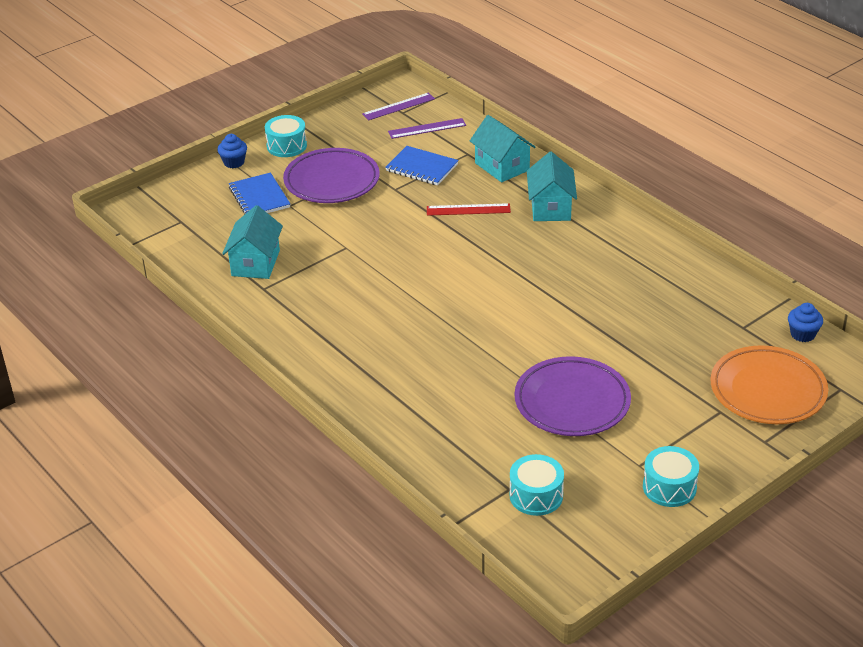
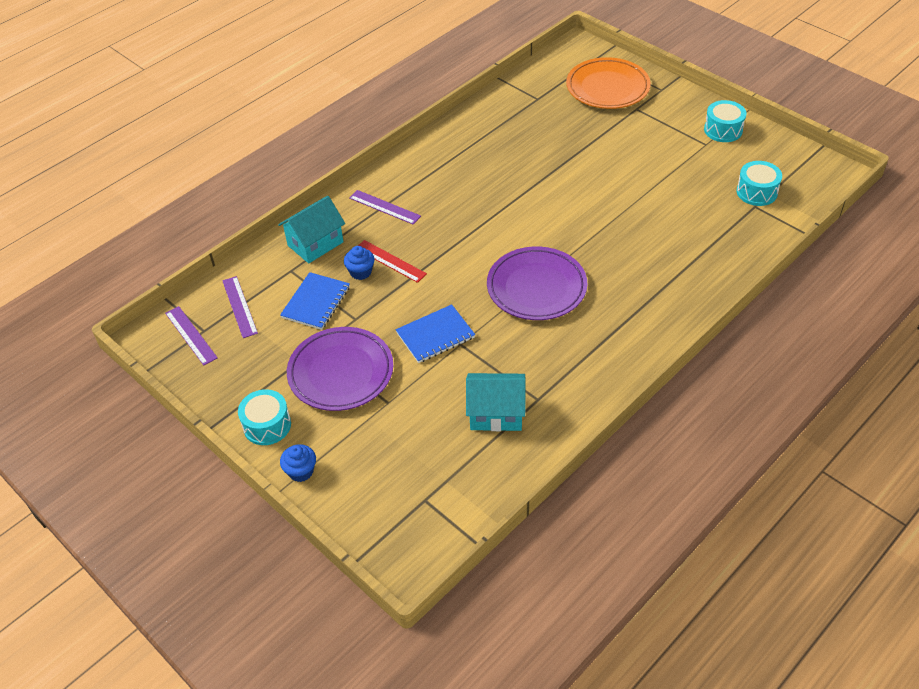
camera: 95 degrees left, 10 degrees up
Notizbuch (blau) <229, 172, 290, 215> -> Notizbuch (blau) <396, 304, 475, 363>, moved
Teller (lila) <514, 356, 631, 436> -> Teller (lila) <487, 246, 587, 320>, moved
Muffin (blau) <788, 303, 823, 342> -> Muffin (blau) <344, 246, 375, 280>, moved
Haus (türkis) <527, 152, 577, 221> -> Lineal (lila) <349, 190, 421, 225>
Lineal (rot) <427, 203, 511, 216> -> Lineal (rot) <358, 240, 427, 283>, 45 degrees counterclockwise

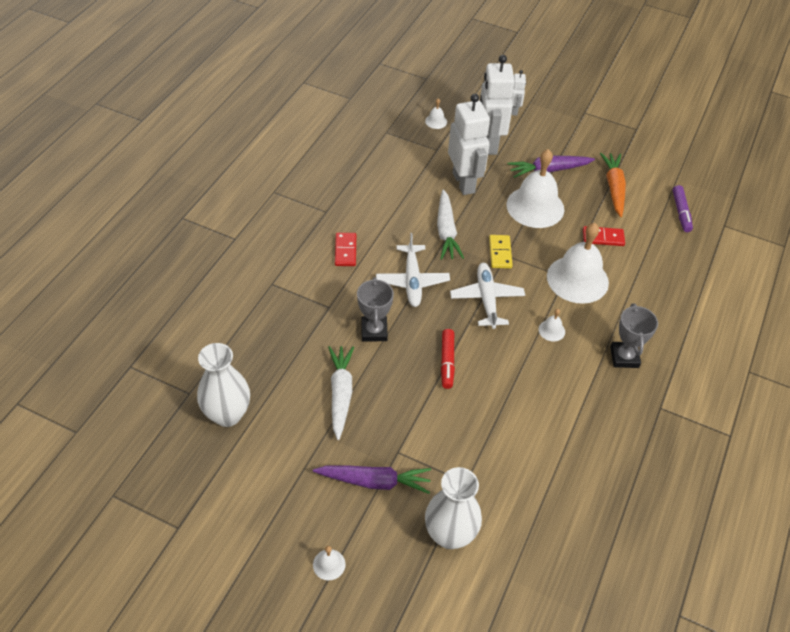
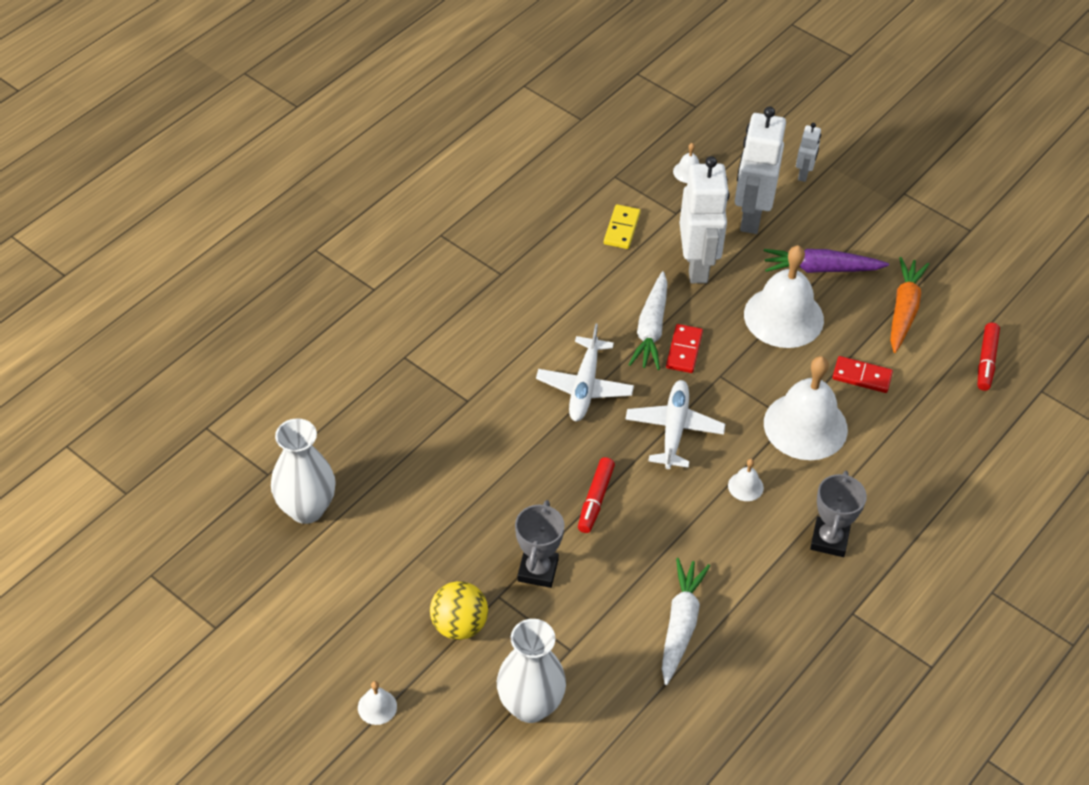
camera: 15 degrees right, 0 degrees up
Karotte (weiß) <328, 346, 354, 440> -> Karotte (weiß) <662, 558, 710, 685>, moved
Dominostein (rot) <335, 233, 356, 266> -> Dominostein (rot) <666, 324, 703, 373>, moved
Pokal (grau) <357, 277, 394, 342> -> Pokal (grau) <515, 500, 565, 588>, moved
Dominostein (gelb) <489, 235, 513, 269> -> Dominostein (gelb) <604, 204, 641, 249>, moved
Karotte (lila) <313, 465, 431, 494> -> Ball (gelb) <430, 581, 488, 640>
Filzstift (lila) <673, 185, 693, 232> -> Filzstift (rot) <978, 323, 1000, 391>

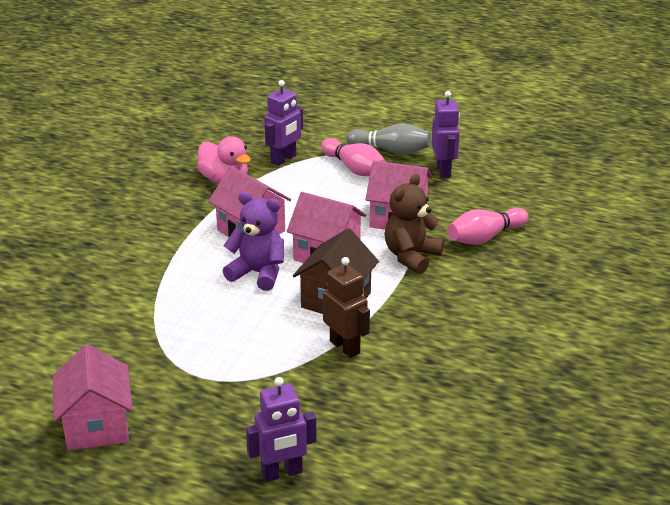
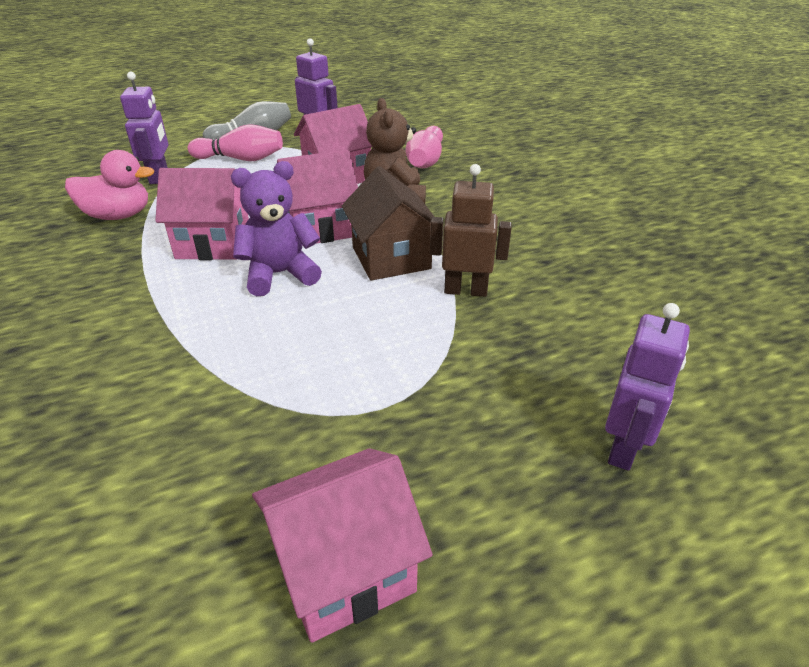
camera: 45 degrees left, 5 degrees up
Haus (rosa) <52, 344, 133, 451> -> Haus (rosa) <252, 448, 433, 643>, 60 degrees counterclockwise

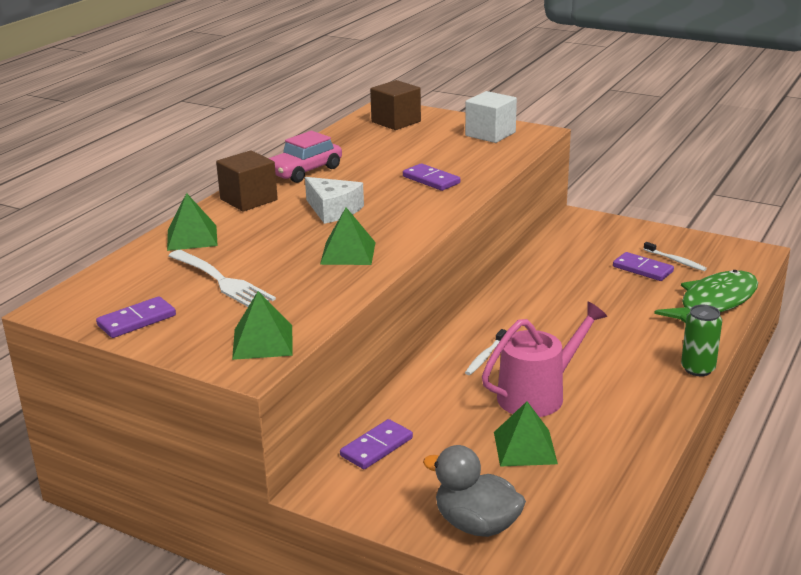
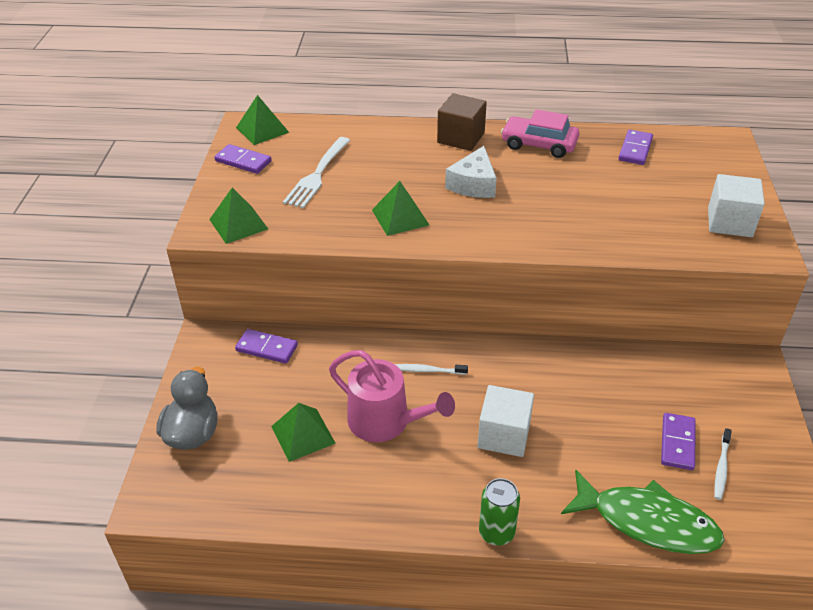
camera: 65 degrees right, 15 degrees up
Kubus (braun) <370, 80, 421, 130> -> none
none -> Kubus (weiß) <478, 385, 534, 457>
Pyramide (grün) <167, 193, 218, 251> -> Pyramide (grün) <236, 95, 289, 145>, moved
Dominostein (lila) <403, 164, 460, 191> -> Dominostein (lila) <619, 130, 653, 165>, moved

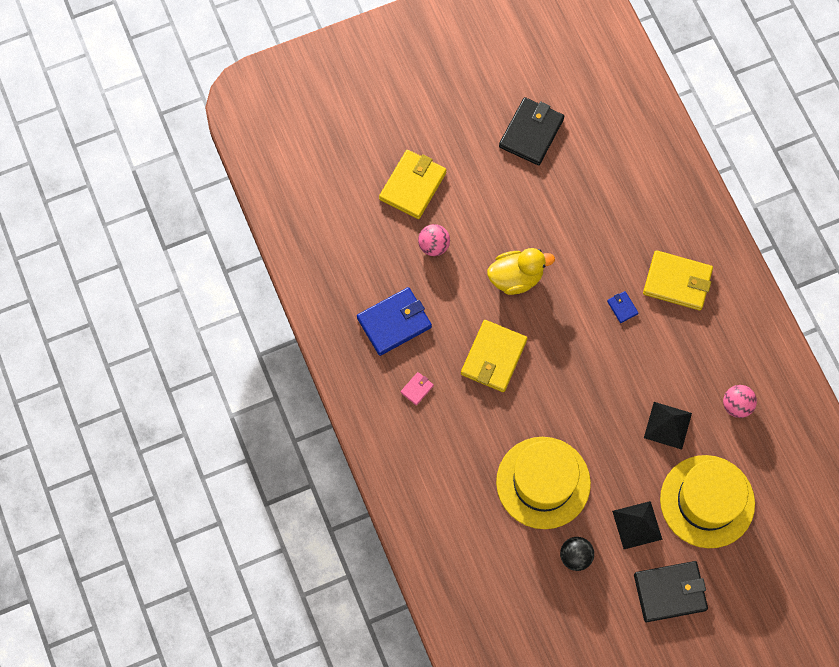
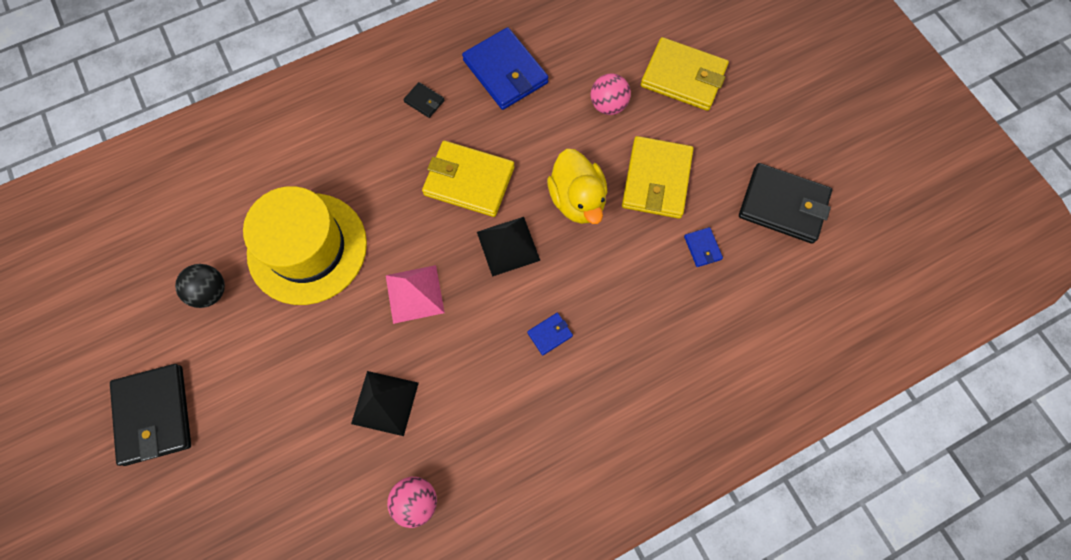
camera: 85 degrees right, 0 degrees up
Hut (gelb) <660, 455, 755, 548> -> none
none -> Pyramide (rosa) <386, 265, 445, 324>
none -> Geldbörse (blau) <684, 227, 723, 267>
Pyramide (schwarz) <612, 501, 662, 549> -> Pyramide (schwarz) <477, 217, 540, 277>, moved
Geldbörse (gelb) <643, 250, 713, 310> -> Geldbörse (gelb) <622, 136, 694, 219>, moved
Geldbörse (rosa) <401, 372, 434, 405> -> Geldbörse (schwarz) <403, 82, 445, 118>

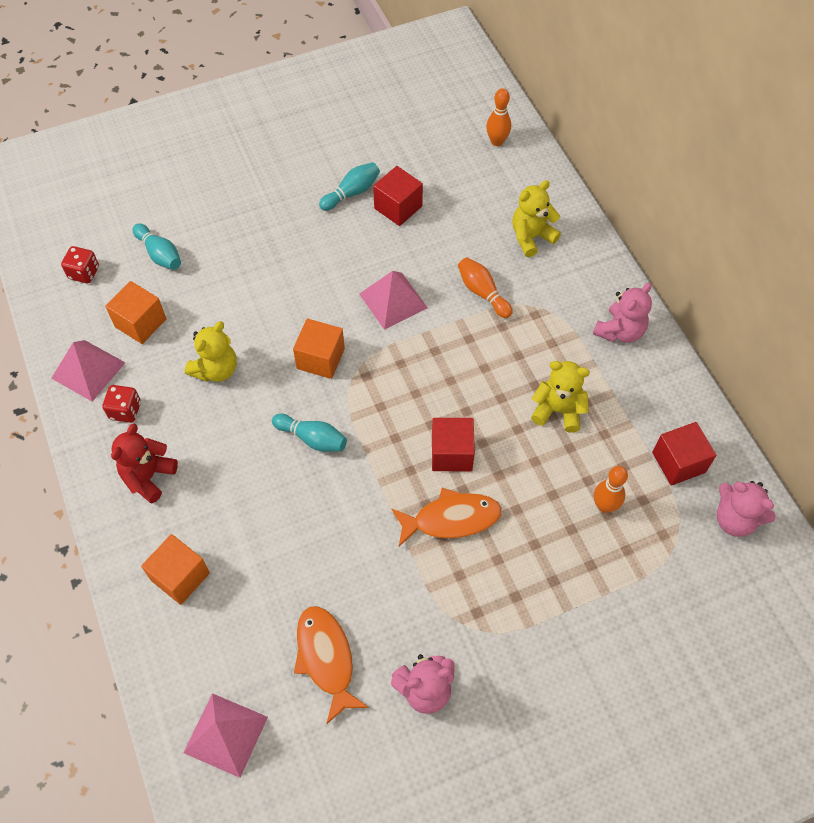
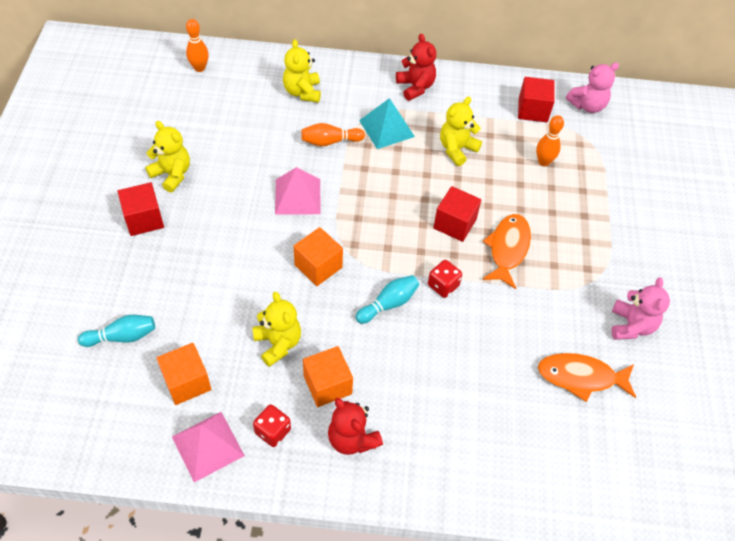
camera: 65 degrees left, 5 degrees down
Pyramide (rosa) <183, 693, 268, 778> -> none
none -> Pyramide (türkis) <359, 98, 415, 149>
Spielwürfel (rot) <61, 246, 99, 283> -> Spielwürfel (rot) <428, 260, 462, 298>, moved
Kubus (orange) <141, 534, 210, 605> -> Kubus (orange) <303, 346, 353, 407>, moved
Kubus (rot) <373, 166, 423, 226> -> Kubus (rot) <118, 182, 164, 236>, moved
Bowlingkegel (türkis) <319, 162, 380, 211> -> Teddybär (gelb) <145, 121, 190, 193>
Teddybär (rosa) <593, 283, 652, 343> -> Teddybär (rot) <396, 34, 436, 101>

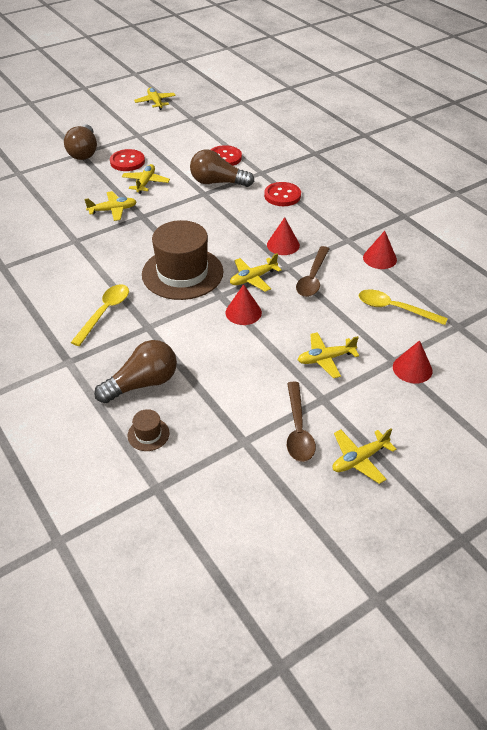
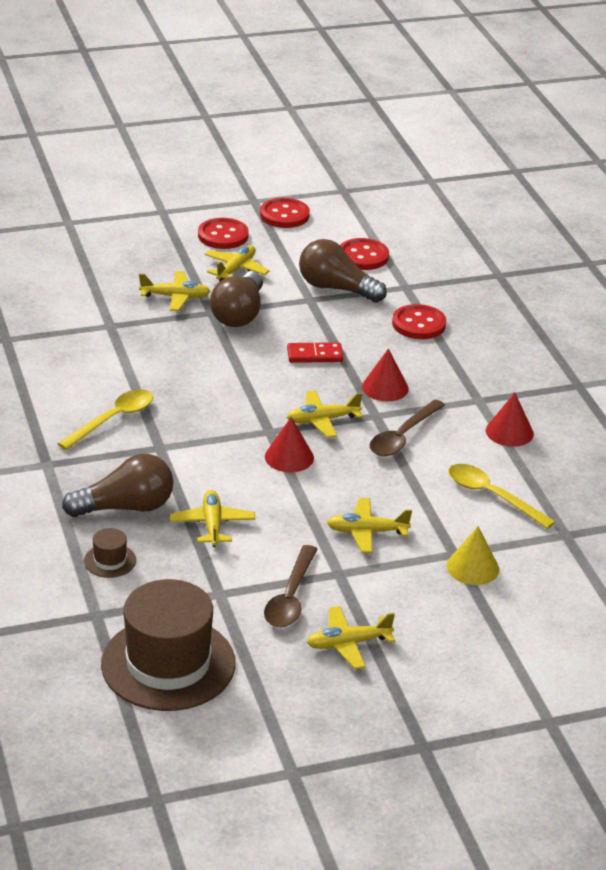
camera: 15 degrees right, 10 degrees down
none -> Knopf (rot) <260, 198, 310, 228>
none -> Dominostein (rot) <287, 342, 343, 363>
Glühbirne (braun) <64, 124, 97, 160> -> Glühbirne (braun) <210, 271, 263, 327>, moved
Flugzeug (gelb) <134, 87, 176, 110> -> Flugzeug (gelb) <170, 490, 255, 547>, moved
Hut (braun) <142, 220, 223, 300> -> Hut (braun) <101, 579, 236, 711>, moved
Kegel (rot) <393, 340, 432, 384> -> Kegel (gelb) <447, 526, 499, 585>

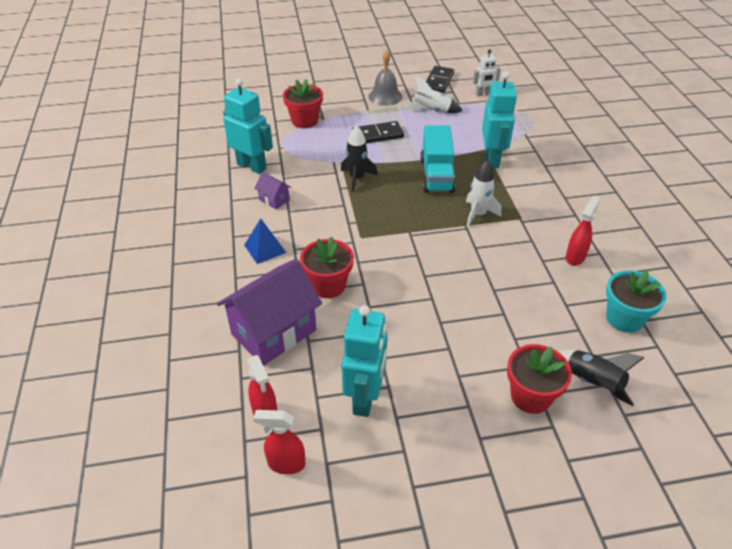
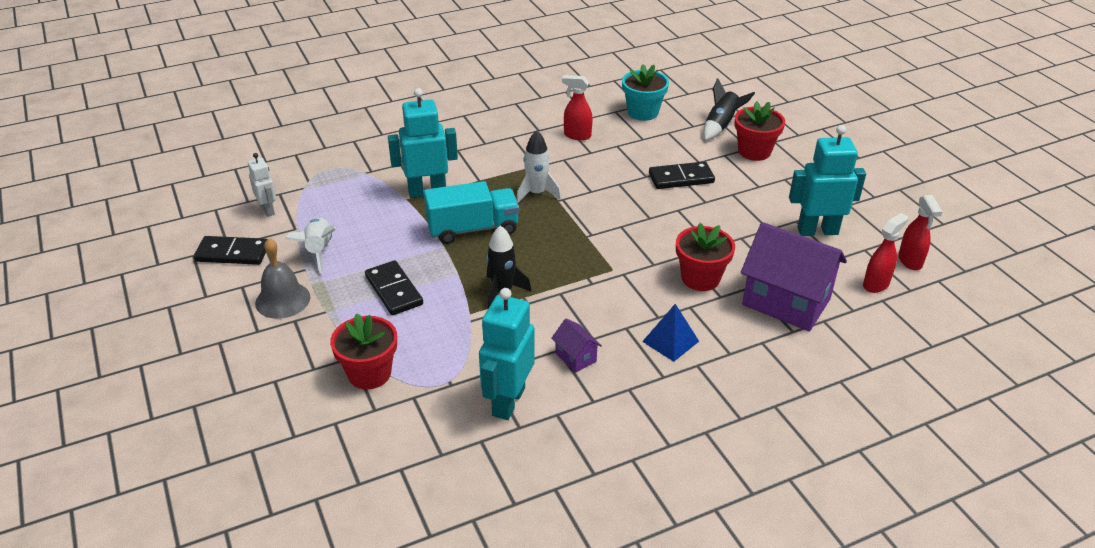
camera: 105 degrees left, 5 degrees down
none -> Dominostein (schwarz) <649, 161, 715, 189>
Haus (lila) <254, 172, 291, 209> -> Haus (lila) <551, 318, 602, 373>, 60 degrees counterclockwise

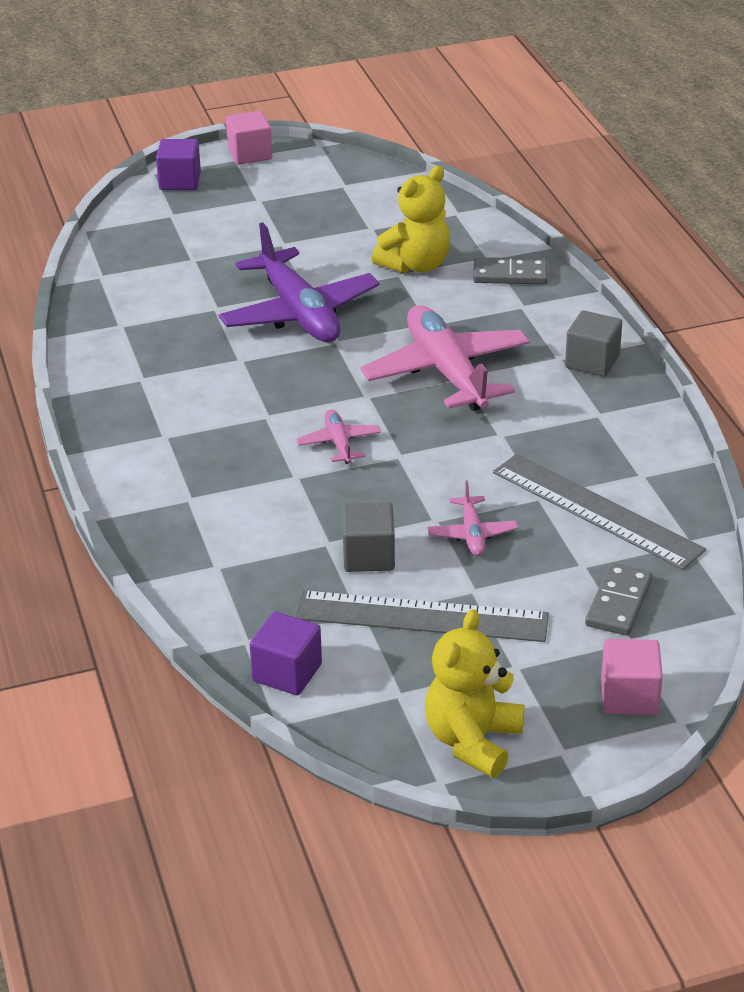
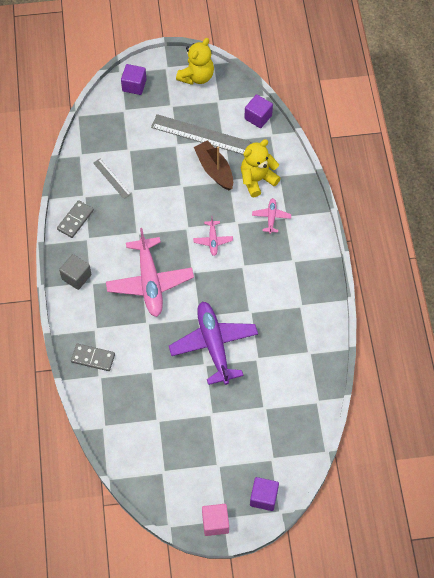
camera: 170 degrees left, 25 degrees up
Teddybär (gelb) <372, 166, 450, 273> -> Teddybär (gelb) <241, 139, 281, 197>, moved
Flugzeug (rosa) <428, 481, 518, 556> -> Flugzeug (rosa) <252, 198, 291, 234>, moved
Dominostein (grau) <585, 563, 653, 636> -> Dominostein (grau) <57, 200, 94, 238>, moved
Kubus (grau) <342, 502, 395, 572> -> Boot (braun) <194, 140, 233, 190>
Kubus (rosa) <601, 639, 663, 715> -> Kubus (lila) <121, 64, 147, 95>
Lineal (grau) <493, 454, 706, 570> -> Lineal (grau) <93, 159, 131, 199>, x0.52

